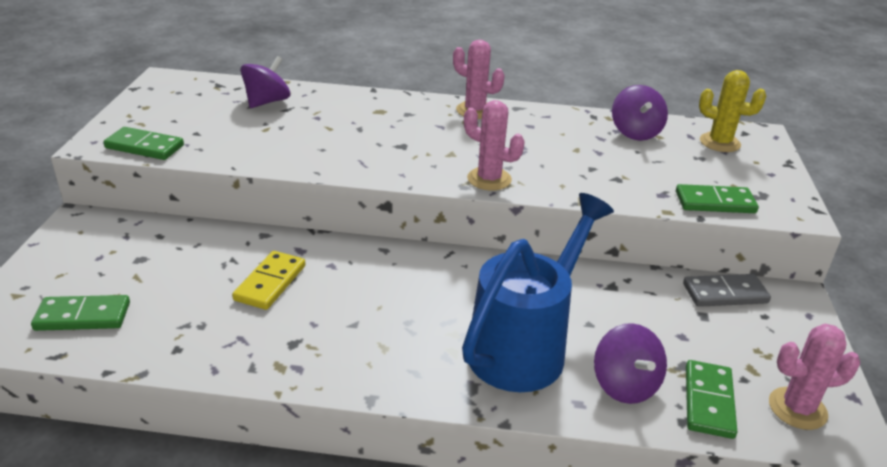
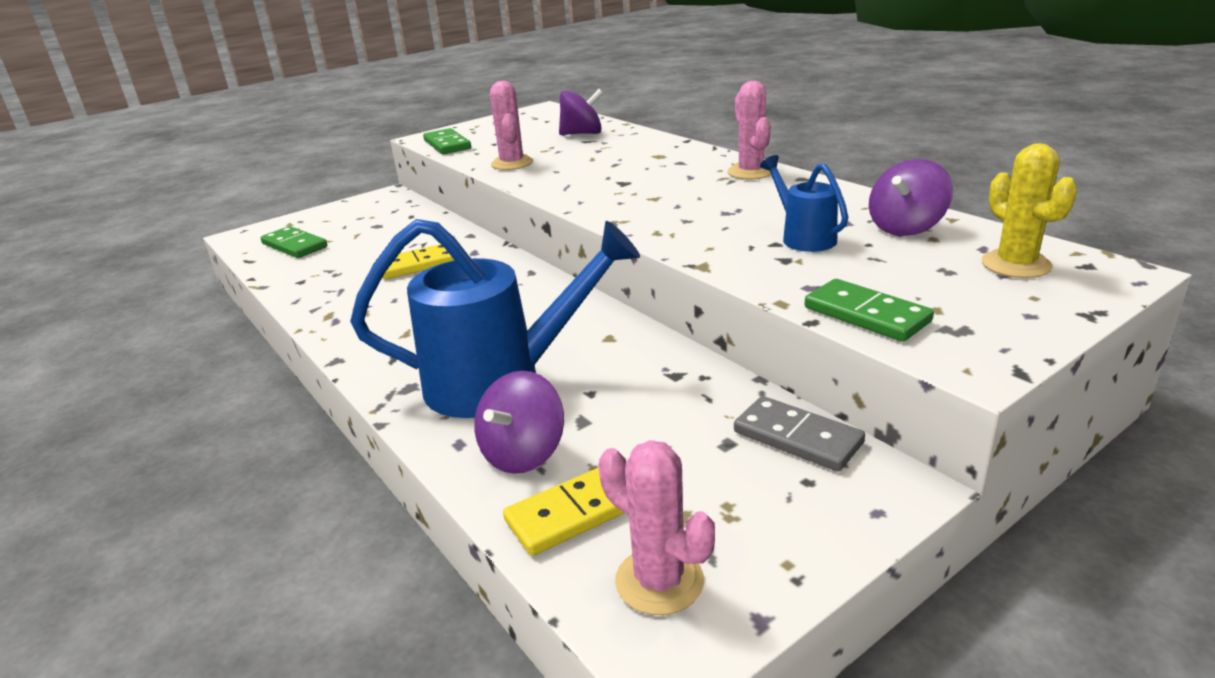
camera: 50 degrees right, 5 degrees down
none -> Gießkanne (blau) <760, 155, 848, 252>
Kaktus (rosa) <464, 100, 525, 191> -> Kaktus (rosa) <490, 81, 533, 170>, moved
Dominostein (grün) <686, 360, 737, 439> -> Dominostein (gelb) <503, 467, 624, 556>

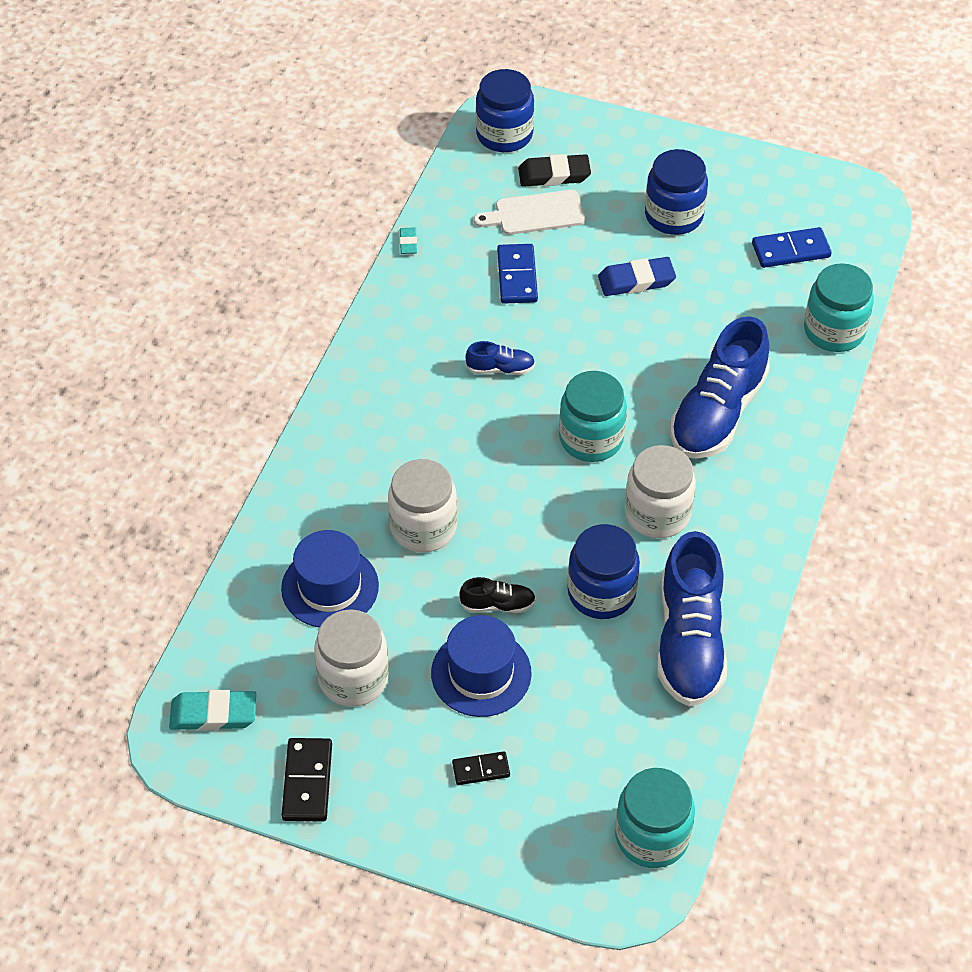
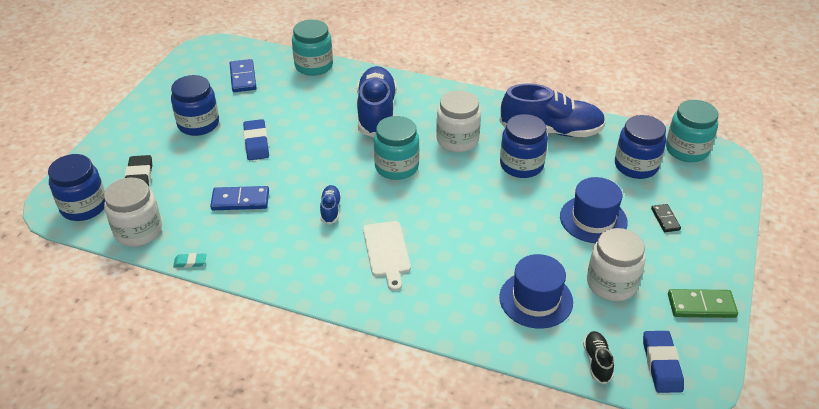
camera: 90 degrees left, 10 degrees down
none -> Einmachglas (blau) <615, 115, 666, 179>
Einmachglas (weiß) <388, 459, 457, 552> -> Einmachglas (weiß) <104, 178, 162, 246>, moved
Schuh (schwarz) <459, 577, 536, 613> -> Schuh (schwarz) <583, 331, 614, 384>, moved
Schneidebrett (weiß) <474, 190, 585, 235> -> Schneidebrett (weiß) <363, 221, 411, 291>, moved
Radiergummi (türkis) <169, 690, 256, 731> -> Radiergummi (blau) <643, 331, 684, 393>
Dominostein (schwarz) <282, 738, 332, 822> -> Dominostein (grün) <668, 289, 738, 318>
Schuh (blau) <670, 316, 770, 459> -> Schuh (blau) <357, 66, 396, 137>, 120 degrees counterclockwise

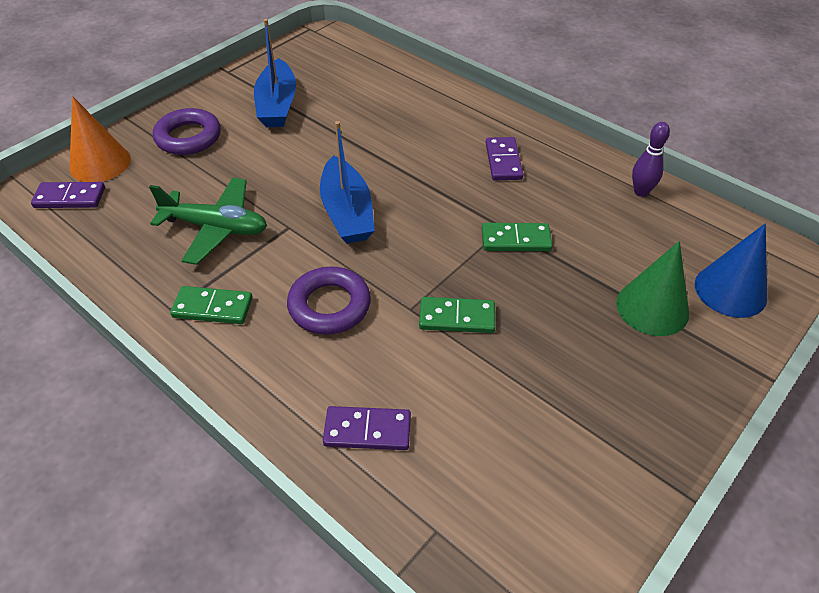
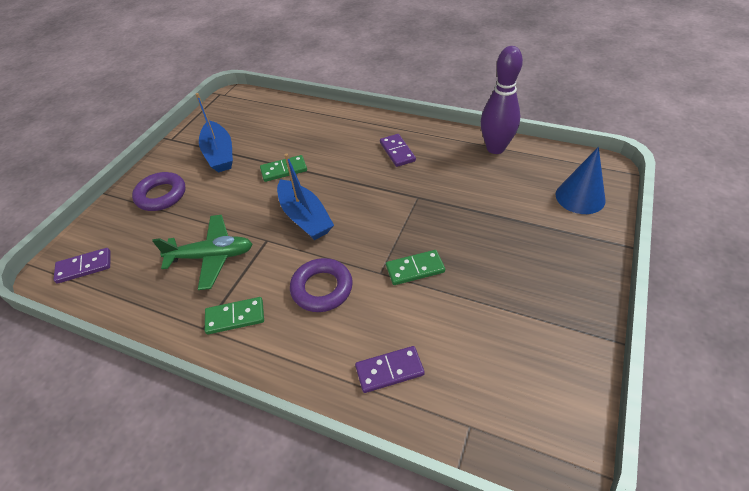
camera: 15 degrees left, 0 degrees up
Kegel (orange) <69, 96, 131, 182> -> none
Kegel (grün) <616, 241, 689, 336> -> none
Dominostein (grün) <482, 223, 552, 251> -> Dominostein (grün) <260, 155, 307, 182>, moved
Bowlingkegel (lila) <632, 122, 670, 197> -> Bowlingkegel (lila) <481, 46, 523, 154>, x1.85

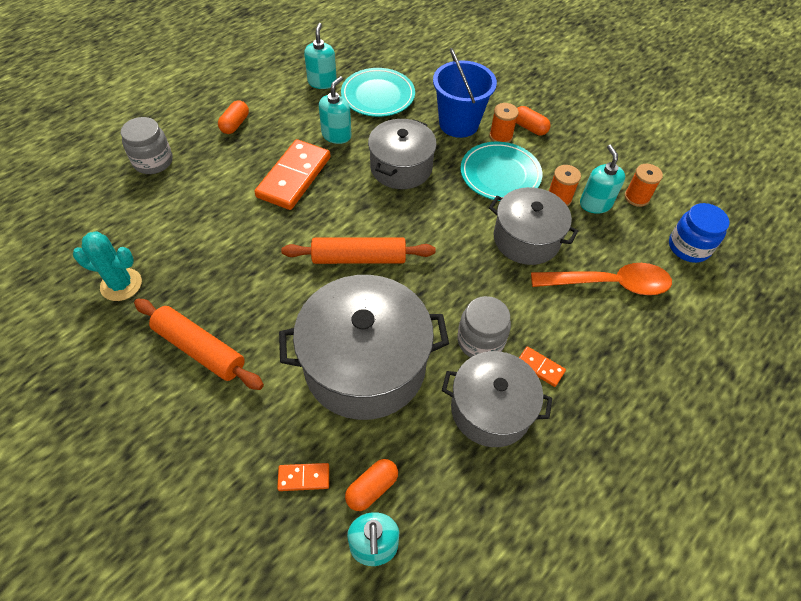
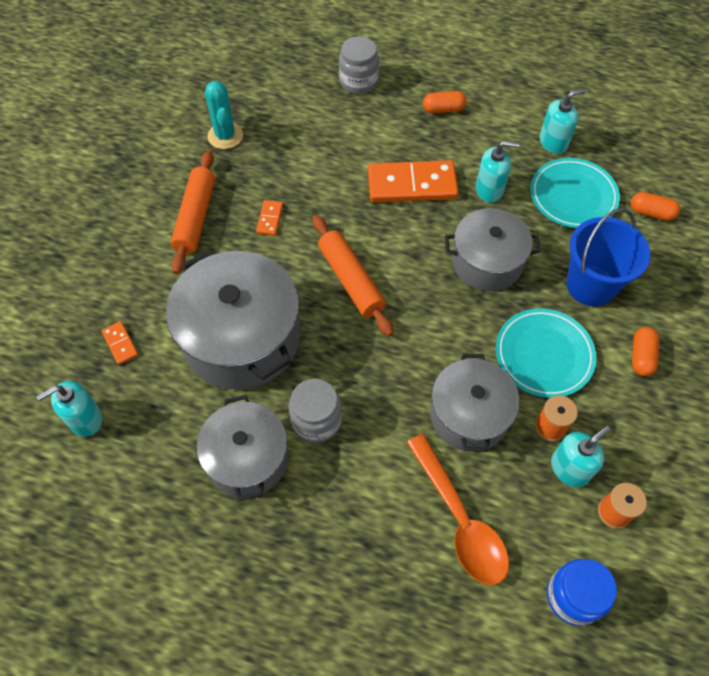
camera: 65 degrees right, 5 degrees up
Garnrolle (orange) <489, 103, 519, 143> -> none
Kapsel (orange) <345, 459, 398, 511> -> Kapsel (orange) <631, 192, 680, 221>, moved
Dominostein (orange) <519, 346, 566, 387> -> Dominostein (orange) <256, 200, 283, 236>, moved

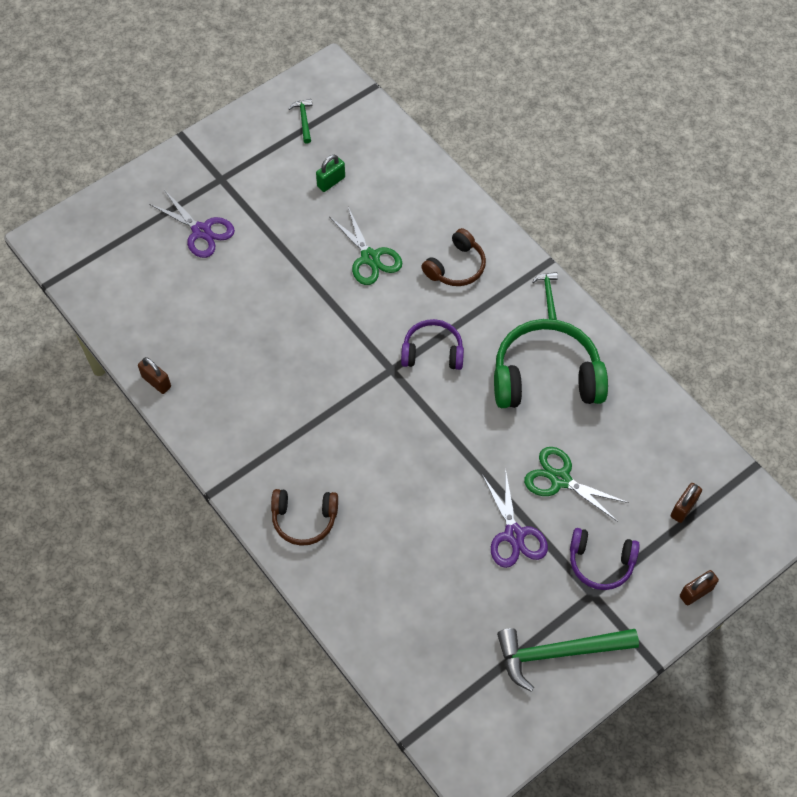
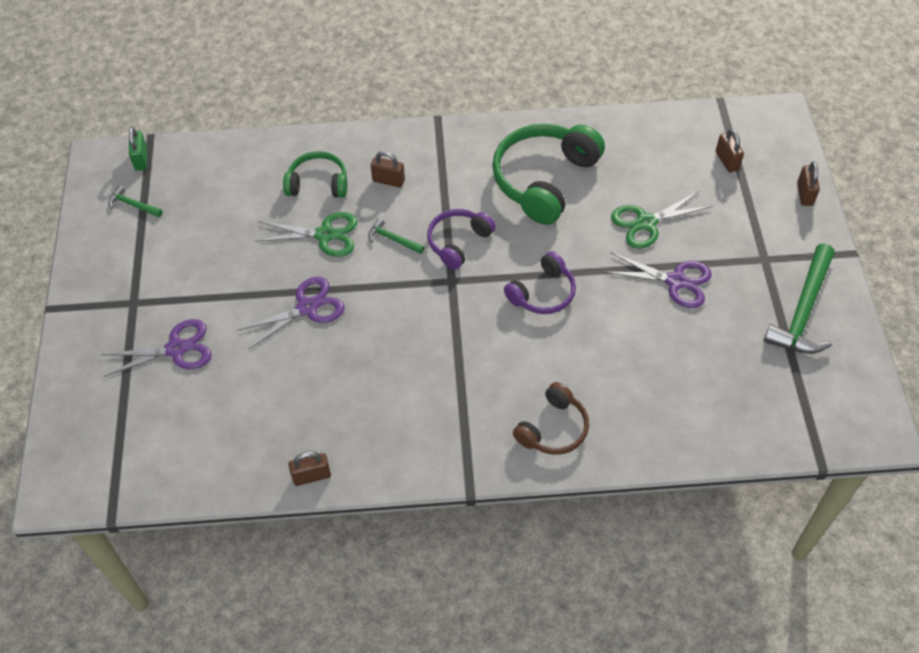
camera: 55 degrees left, 5 degrees down
none -> Schere (lila) <237, 276, 345, 349>
none -> Kopfhörer (grün) <283, 151, 347, 198>
Vorhängeschloss (grün) <316, 155, 345, 192> -> Vorhängeschloss (grün) <129, 127, 147, 171>, moved
Hammer (grün) <532, 272, 558, 320> -> Hammer (grün) <368, 218, 424, 254>, moved
Kopfhörer (lila) <570, 528, 640, 590> -> Kopfhörer (lila) <504, 251, 576, 314>, moved
Kopfhörer (braun) <421, 228, 486, 286> -> Vorhängeschloss (braun) <371, 151, 405, 187>

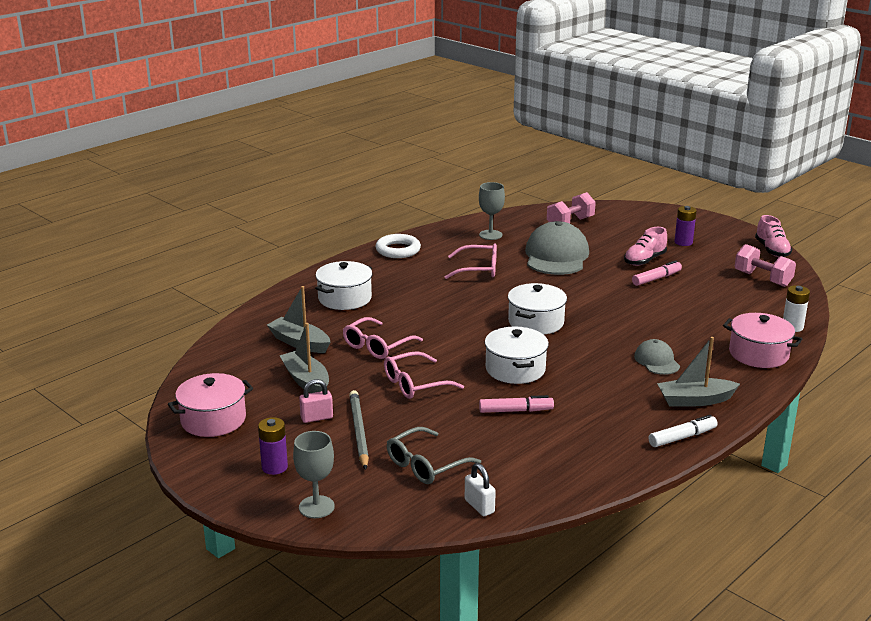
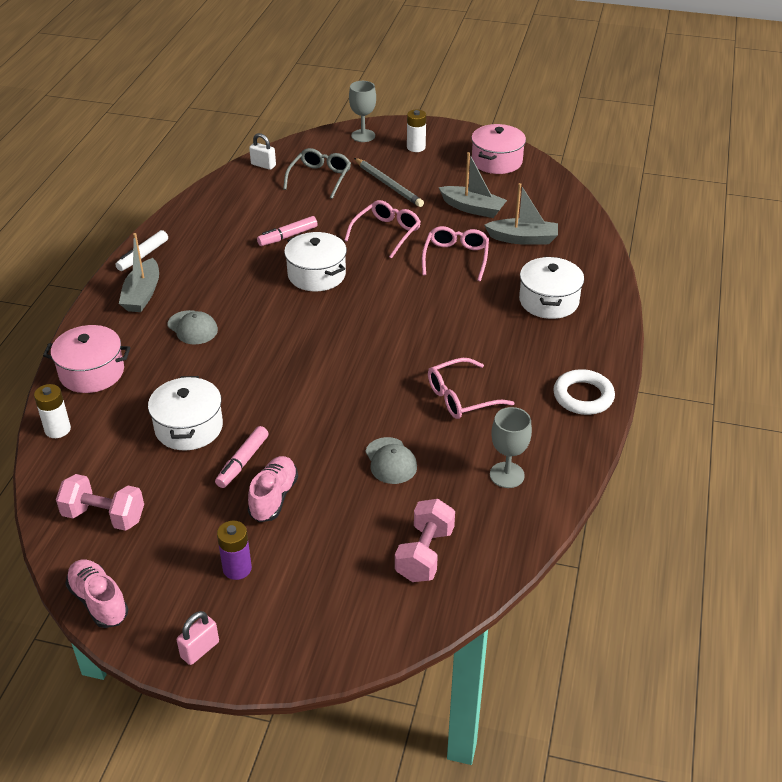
camera: 150 degrees right, 15 degrees up
Vorhängeschloss (rosa) <299, 379, 333, 423> -> Vorhängeschloss (rosa) <177, 611, 219, 665>, moved
Kochtopf (weiß) <508, 283, 567, 335> -> Kochtopf (weiß) <148, 376, 223, 450>, moved
Batterie (lila) <258, 417, 288, 475> -> Batterie (weiß) <407, 110, 426, 152>
Boot (grau) <657, 337, 740, 407> -> Boot (grau) <119, 233, 159, 312>, 135 degrees clockwise
Kappe (grau) <525, 221, 589, 275> -> Kappe (grau) <365, 437, 417, 484>, x0.51

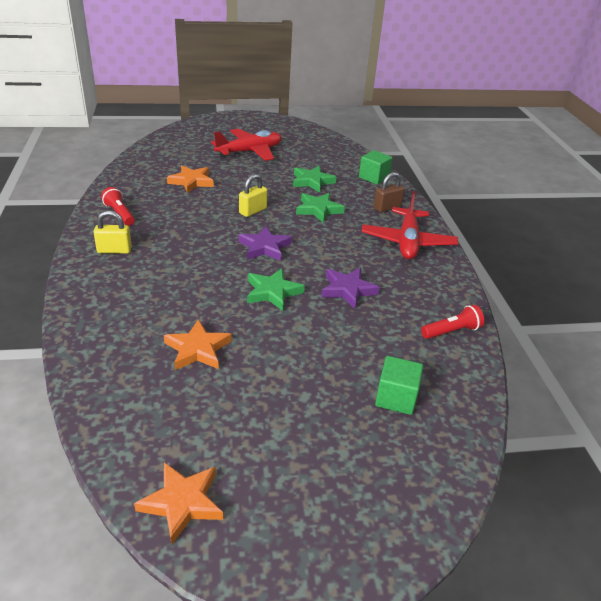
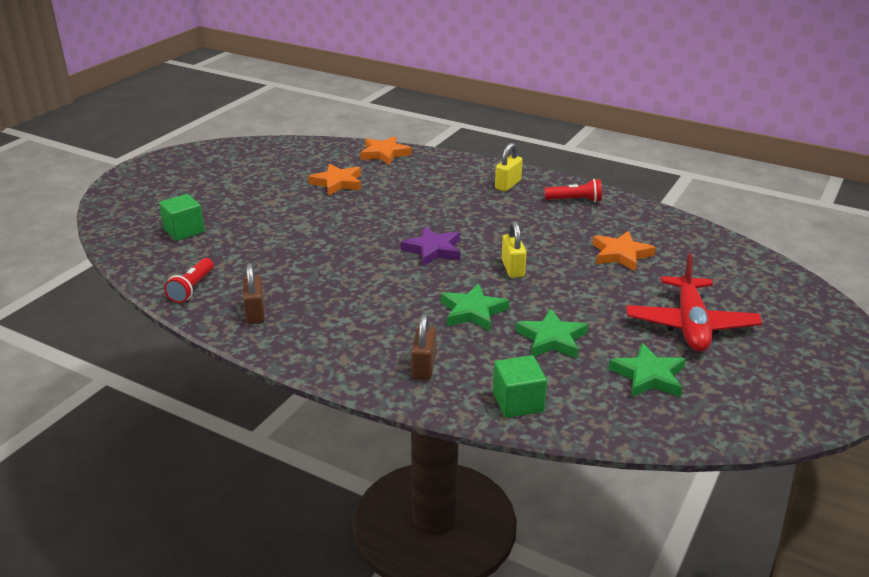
camera: 130 degrees right, 5 degrees down
Stern (lila) <321, 268, 380, 309> -> none
Flugzeug (rot) <362, 191, 458, 259> -> none
none -> Vorhängeschloss (braun) <243, 263, 265, 324>
Stern (orange) <134, 462, 223, 544> -> Stern (orange) <360, 136, 412, 165>, moved
Stern (grün) <247, 268, 305, 311> -> Stern (grün) <609, 343, 686, 397>, moved

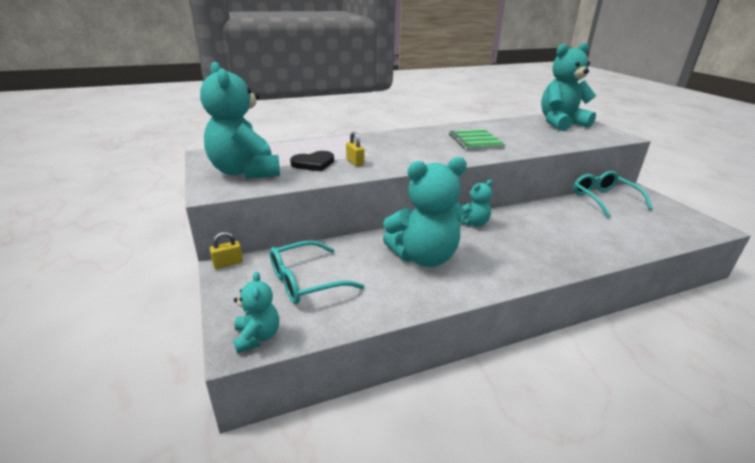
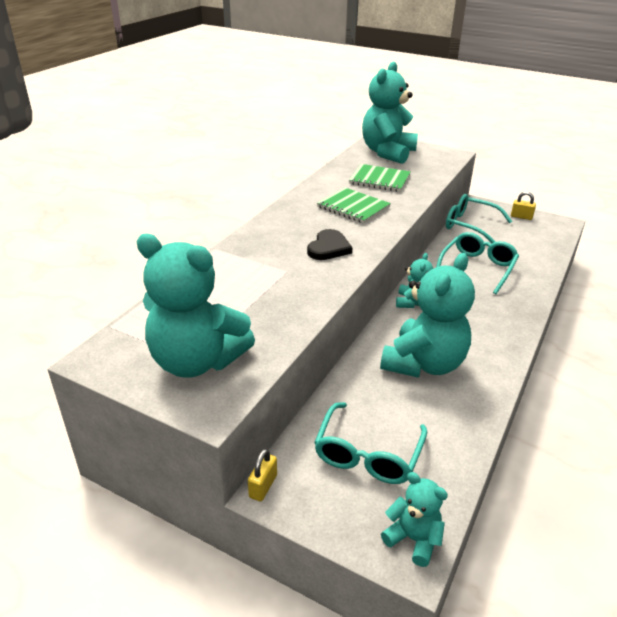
camera: 40 degrees left, 5 degrees up
none -> Notizbuch (grün) <349, 164, 411, 192>
none -> Brille (türkis) <436, 232, 519, 294>
Herz (schwarz) <290, 151, 334, 171> -> Herz (schwarz) <307, 229, 353, 260>, moved
Vorhängeschloss (gelb) <346, 132, 364, 167> -> Vorhängeschloss (gelb) <511, 192, 536, 220>, moved

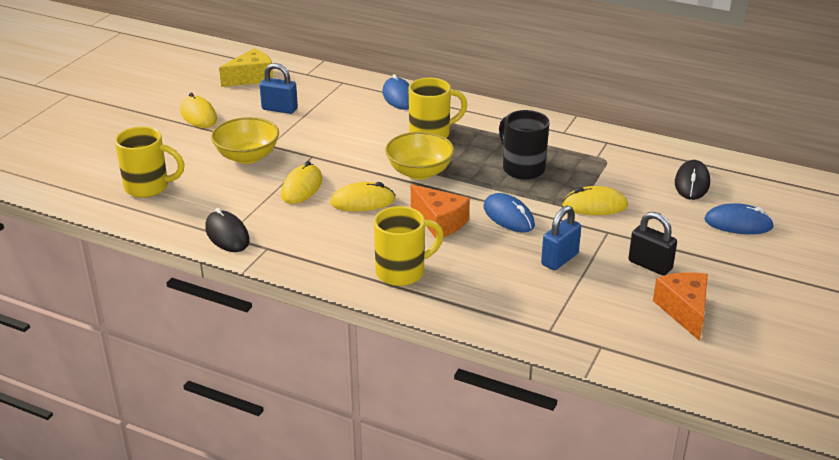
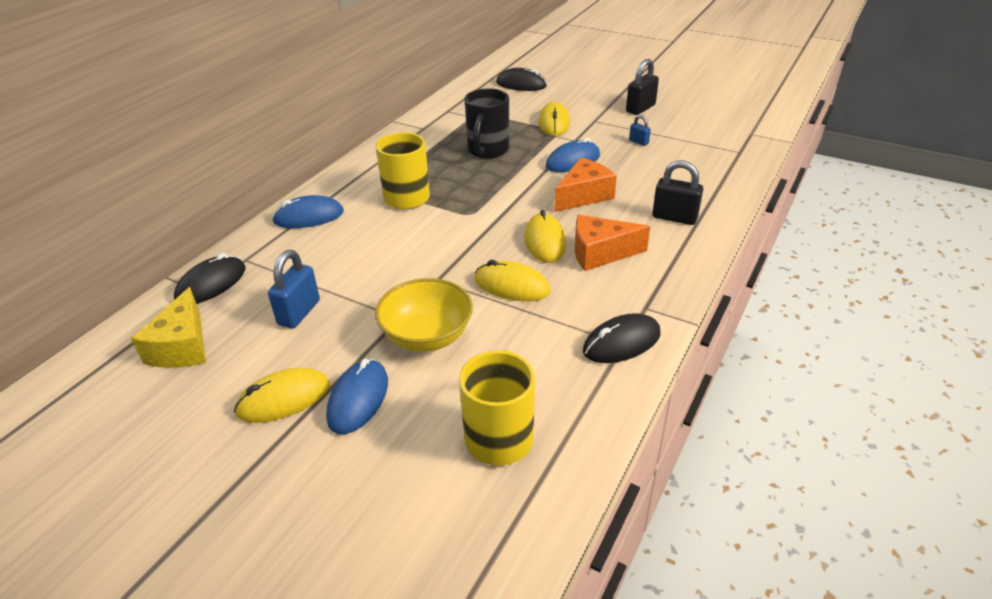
camera: 85 degrees left, 5 degrees up
Schüssel (gelb) <385, 132, 454, 180> -> none
none -> Computermaus (schwarz) <174, 253, 245, 304>
Käse (orange) <653, 272, 708, 341> -> Käse (orange) <575, 215, 650, 271>, moved
Computermaus (blau) <704, 203, 774, 234> -> Computermaus (blau) <326, 359, 388, 434>, moved
Tasse (gelb) <374, 206, 444, 286> -> Vorhängeschloss (schwarz) <652, 161, 703, 225>
Käse (gelb) <219, 48, 273, 87> -> Käse (gelb) <131, 287, 206, 368>, 150 degrees counterclockwise
Tasse (schwarz) <499, 110, 550, 180> -> Tasse (schwarz) <464, 88, 509, 159>, 45 degrees counterclockwise
Vorhängeschloss (blau) <541, 206, 581, 270> -> Vorhängeschloss (blau) <629, 115, 651, 146>, x0.54

